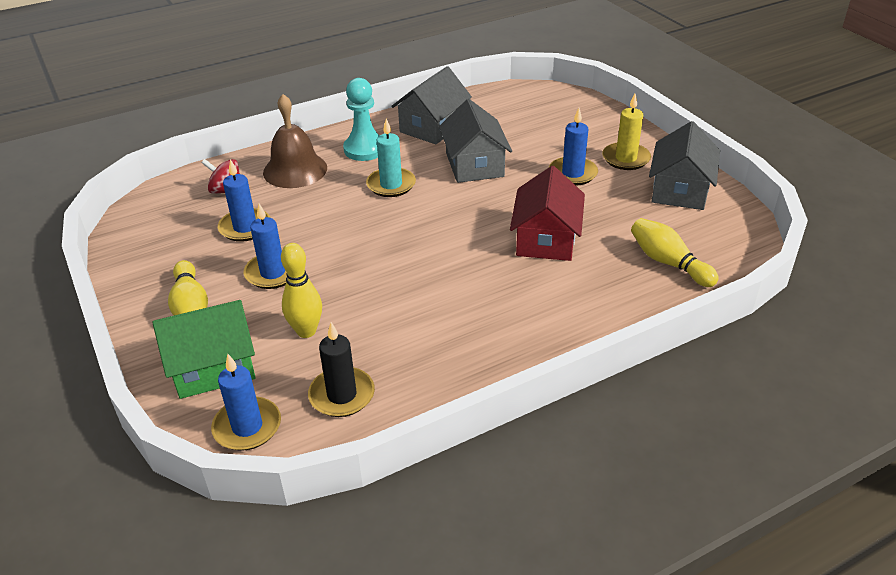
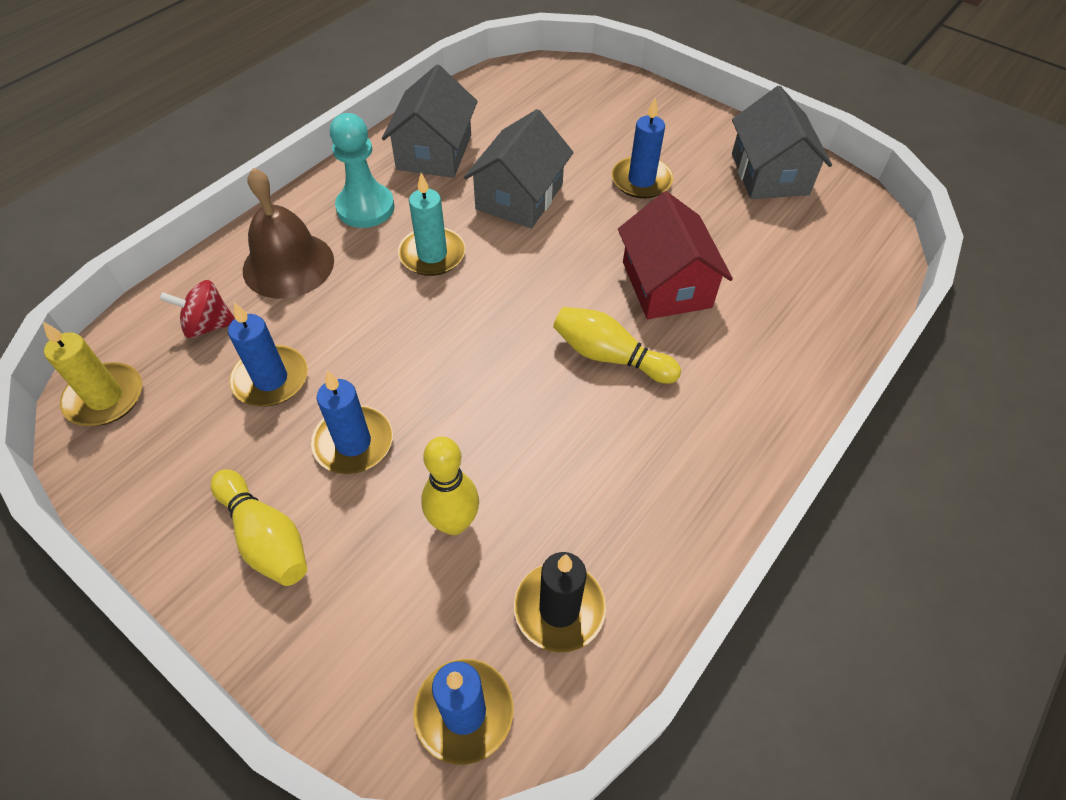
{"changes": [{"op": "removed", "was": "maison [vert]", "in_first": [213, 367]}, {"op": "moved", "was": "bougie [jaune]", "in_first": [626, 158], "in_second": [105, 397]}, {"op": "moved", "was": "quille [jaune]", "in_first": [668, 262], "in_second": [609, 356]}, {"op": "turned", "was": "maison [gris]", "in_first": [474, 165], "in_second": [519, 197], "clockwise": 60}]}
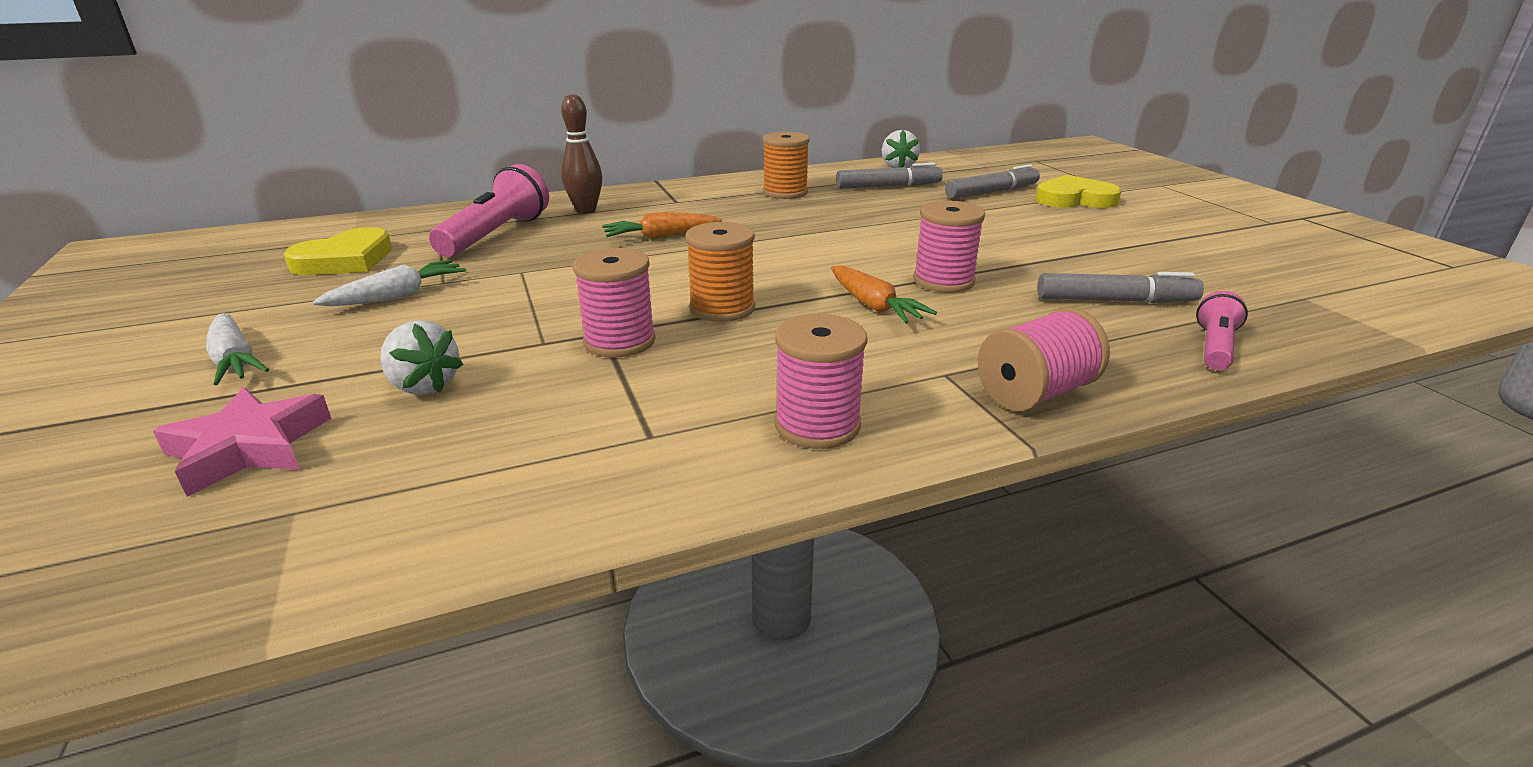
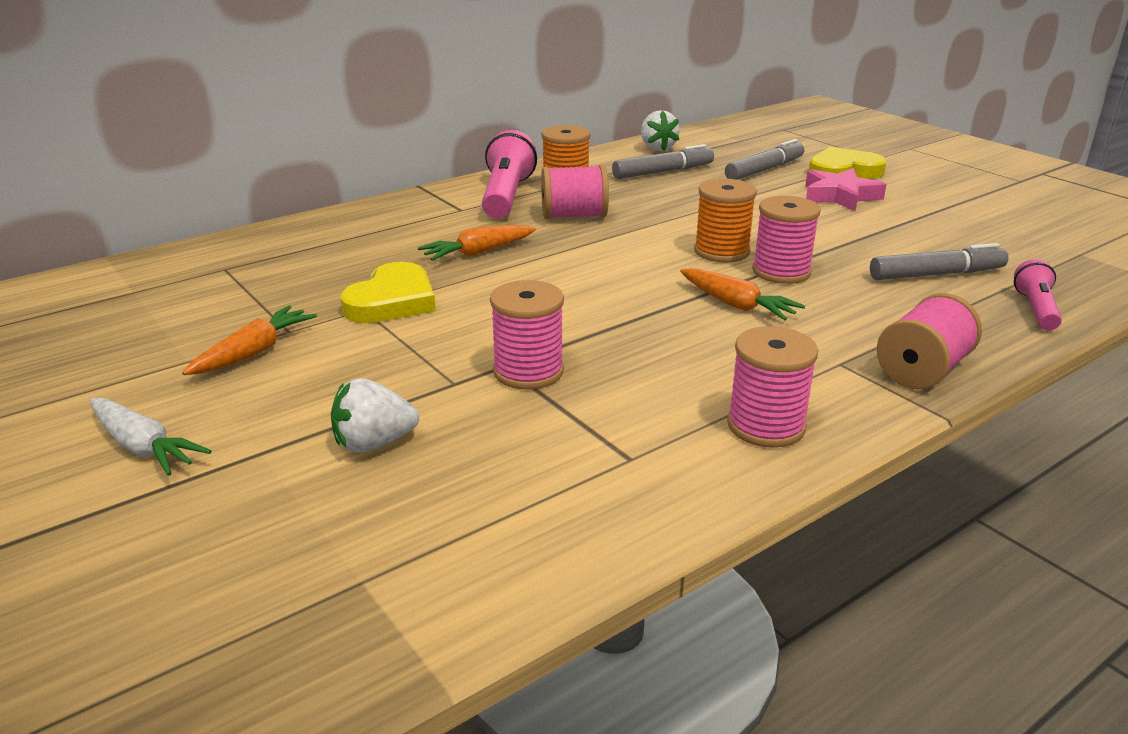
{"changes": [{"op": "removed", "was": "quille [marron]", "in_first": [586, 210]}, {"op": "added", "now": "bobine [rose]", "in_second": [574, 216]}, {"op": "moved", "was": "étoile [rose]", "in_first": [249, 448], "in_second": [840, 196]}, {"op": "moved", "was": "cœur [jaune]", "in_first": [345, 260], "in_second": [392, 301]}, {"op": "moved", "was": "lampe de poche [rose]", "in_first": [496, 235], "in_second": [506, 196]}, {"op": "moved", "was": "bobine [orange]", "in_first": [722, 308], "in_second": [721, 251]}, {"op": "recoloured", "was": "carotte [blanc]", "now": "carotte [orange]", "in_first": [398, 296], "in_second": [254, 352]}, {"op": "turned", "was": "fraise [blanc]", "in_first": [424, 385], "in_second": [373, 443], "clockwise": 135}]}
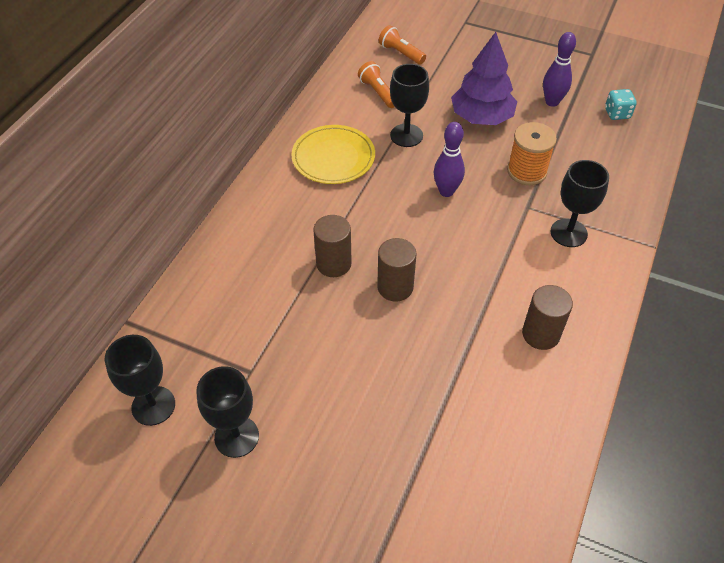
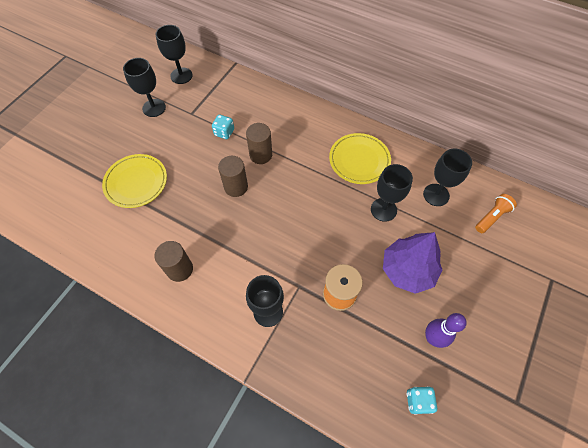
{"changes": [{"op": "removed", "was": "quille [violet]", "in_first": [446, 191]}, {"op": "added", "now": "assiette [jaune]", "in_second": [136, 182]}, {"op": "added", "now": "dé [turquoise]", "in_second": [224, 132]}, {"op": "replaced", "was": "lampe de poche [orange]", "now": "verre à pied [noir]", "in_first": [378, 92], "in_second": [436, 195]}]}
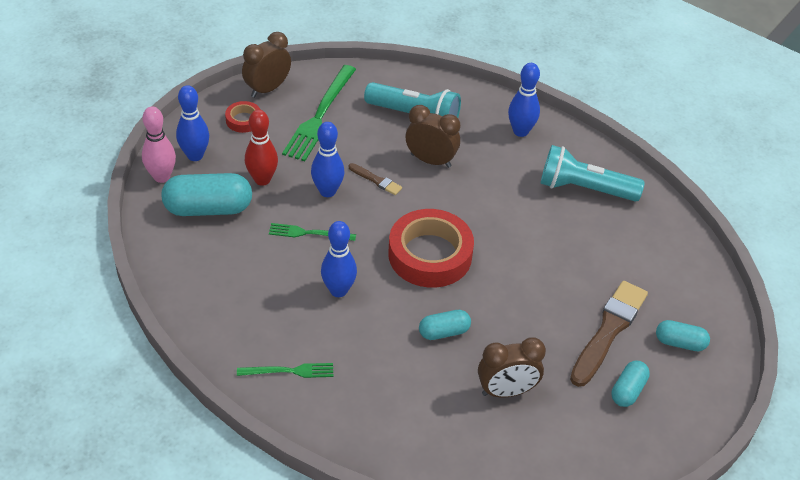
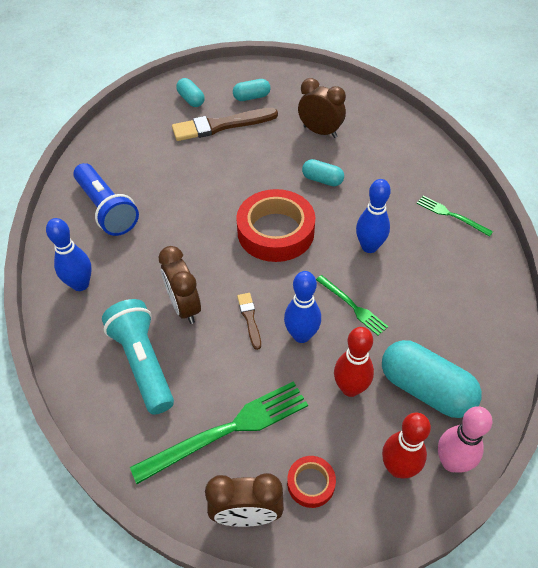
{"changes": [{"op": "recoloured", "was": "quille [bleu]", "now": "quille [rouge]", "in_first": [195, 155], "in_second": [398, 468]}, {"op": "recoloured", "was": "lampe de poche [turquoise]", "now": "lampe de poche [bleu]", "in_first": [584, 189], "in_second": [107, 209]}]}
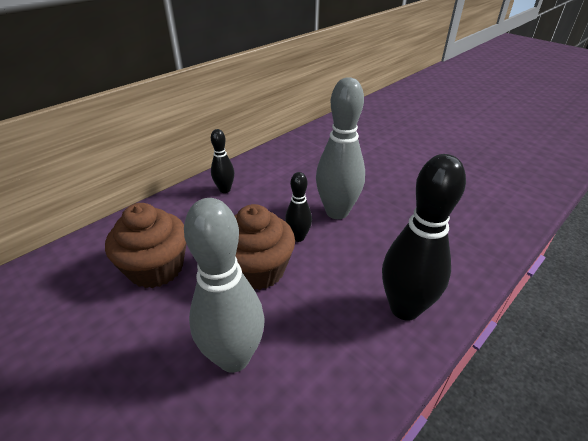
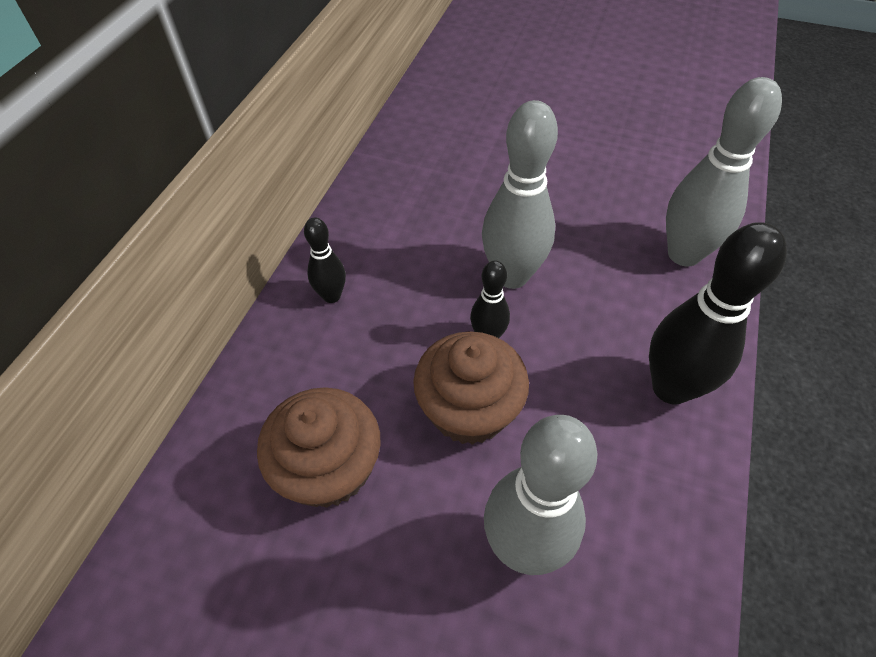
{"changes": [{"op": "added", "now": "quille [gris]", "in_second": [684, 254]}]}
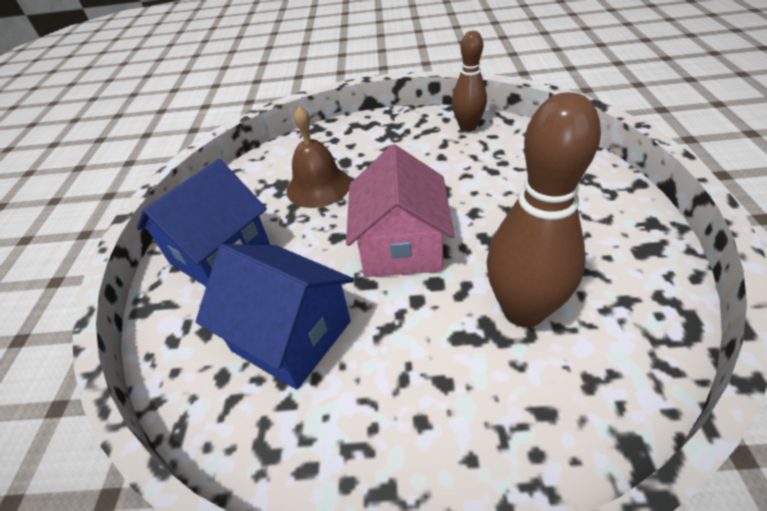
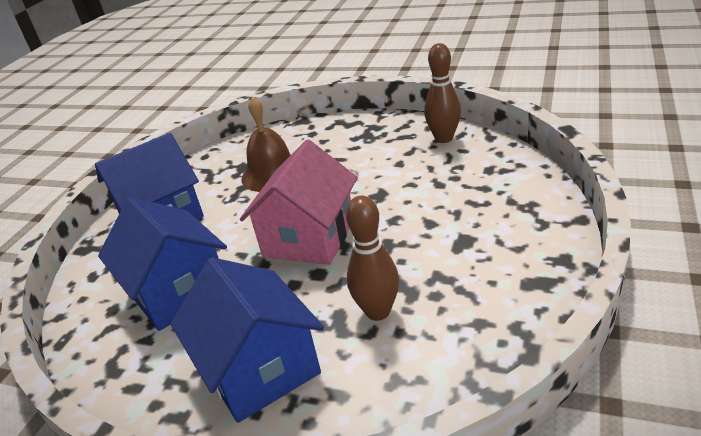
{"changes": [{"op": "added", "now": "maison [bleu]", "in_second": [260, 368]}, {"op": "resized", "was": "quille [marron]", "in_first": [523, 311], "in_second": [378, 311], "ratio": 0.62}]}
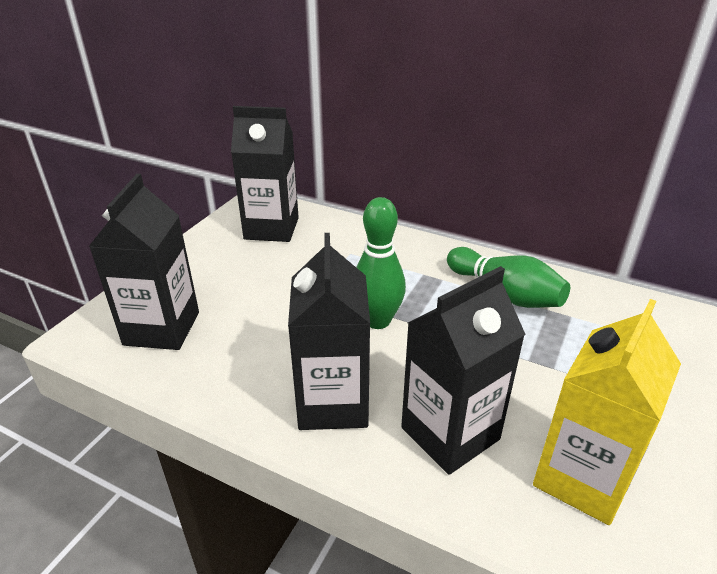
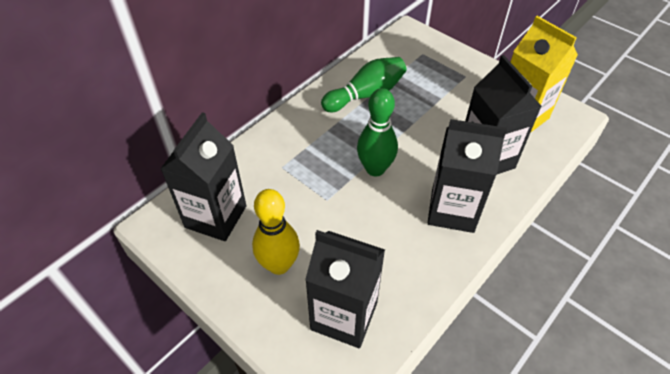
{"changes": [{"op": "added", "now": "quille [jaune]", "in_second": [279, 265]}]}
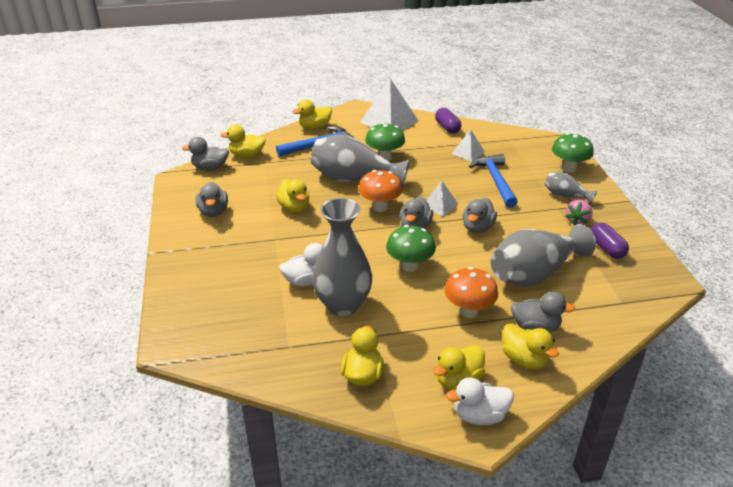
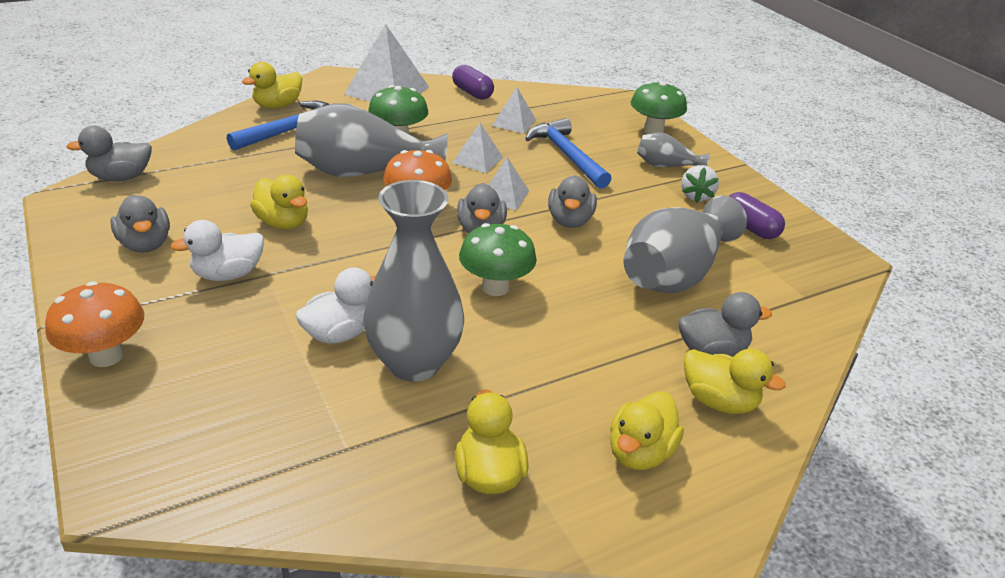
{"changes": [{"op": "removed", "was": "canard [jaune]", "in_first": [247, 155]}, {"op": "added", "now": "pyramide [blanc]", "in_second": [478, 160]}, {"op": "moved", "was": "champignon [orange]", "in_first": [468, 311], "in_second": [106, 356]}, {"op": "moved", "was": "canard [blanc]", "in_first": [479, 415], "in_second": [228, 274]}, {"op": "recoloured", "was": "fraise [rose]", "now": "fraise [blanc]", "in_first": [577, 221], "in_second": [696, 196]}]}
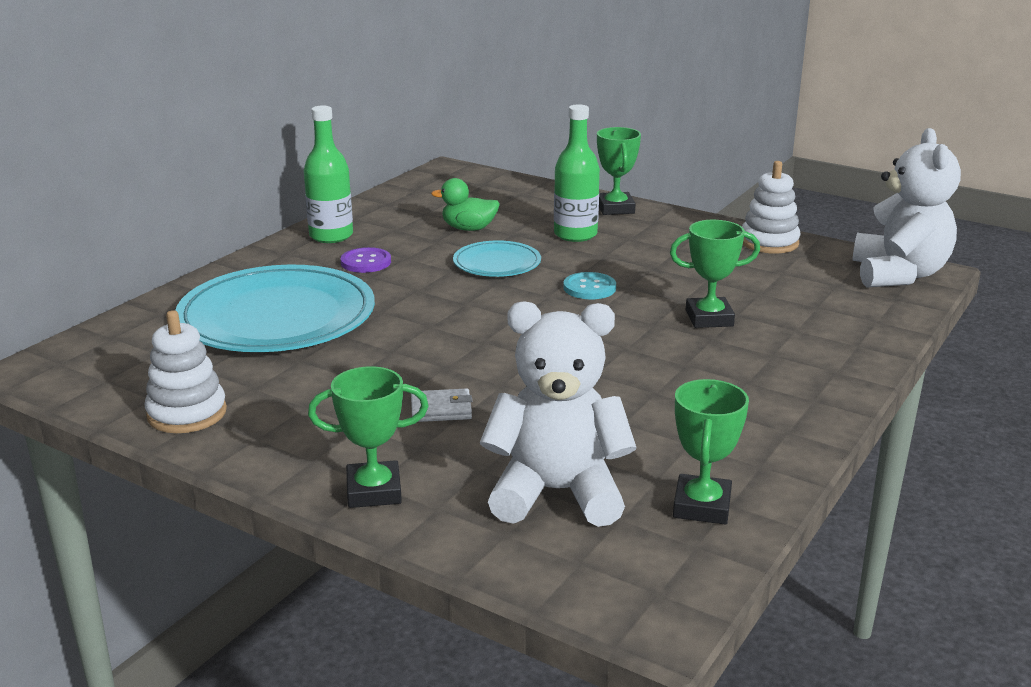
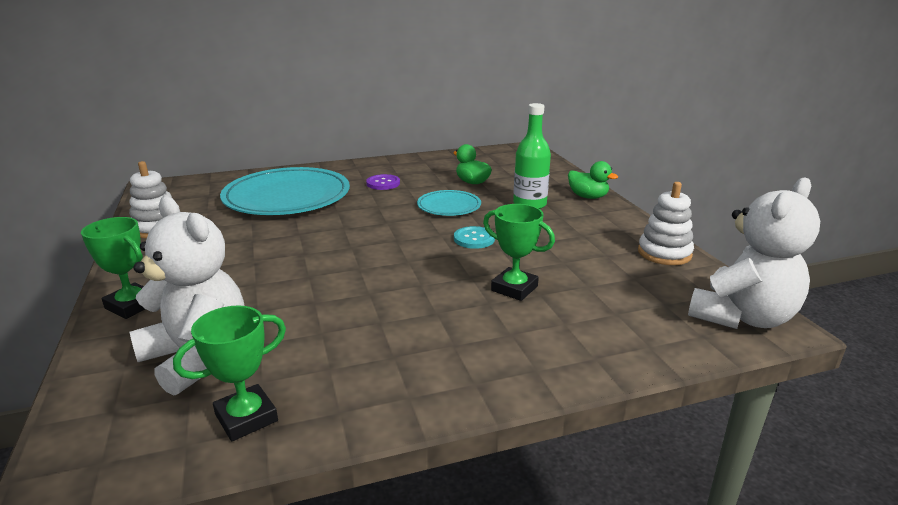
{"changes": [{"op": "removed", "was": "bouteille [vert]", "in_first": [331, 236]}, {"op": "removed", "was": "portefeuille [blanc]", "in_first": [441, 409]}, {"op": "replaced", "was": "trophée [vert]", "now": "canard [vert]", "in_first": [615, 208], "in_second": [588, 197]}]}
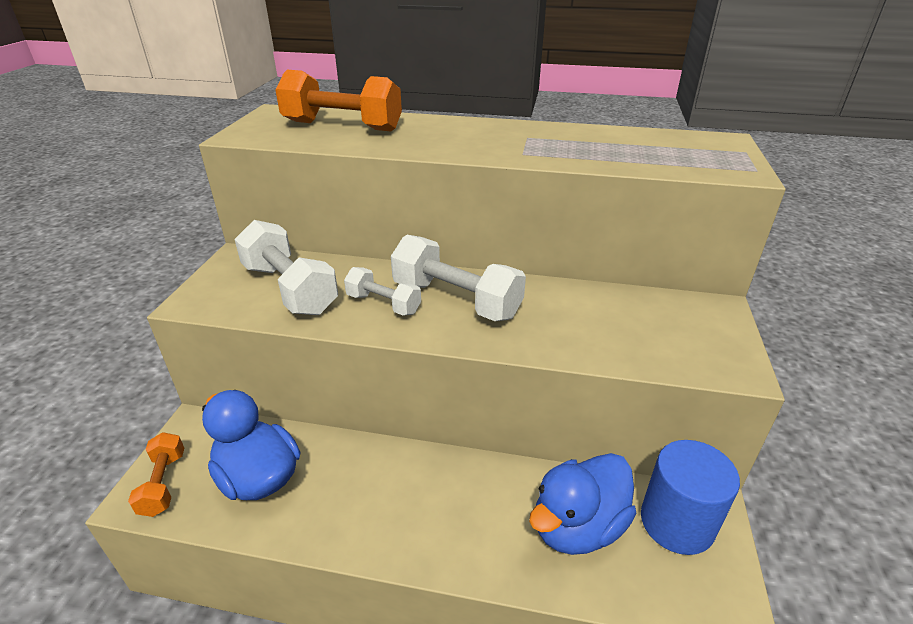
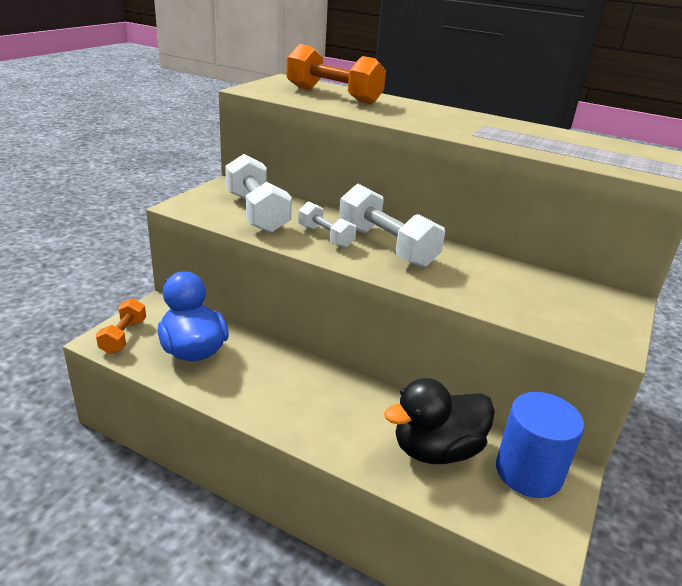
{"changes": [{"op": "recoloured", "was": "canard [bleu]", "now": "canard [noir]", "in_first": [577, 526], "in_second": [436, 450]}]}
